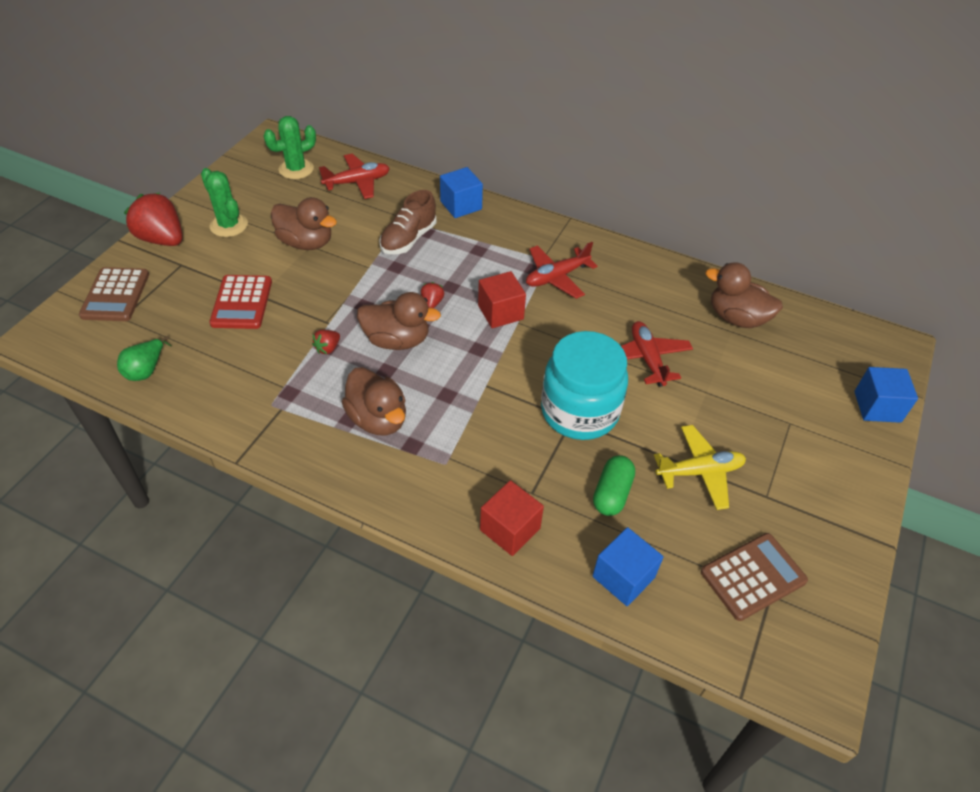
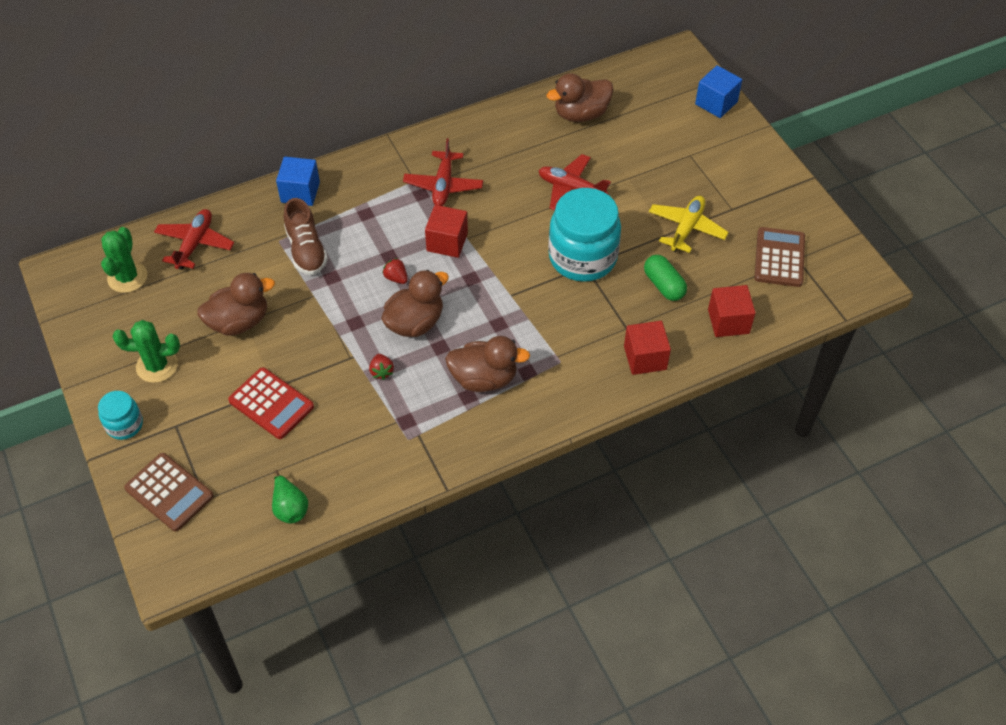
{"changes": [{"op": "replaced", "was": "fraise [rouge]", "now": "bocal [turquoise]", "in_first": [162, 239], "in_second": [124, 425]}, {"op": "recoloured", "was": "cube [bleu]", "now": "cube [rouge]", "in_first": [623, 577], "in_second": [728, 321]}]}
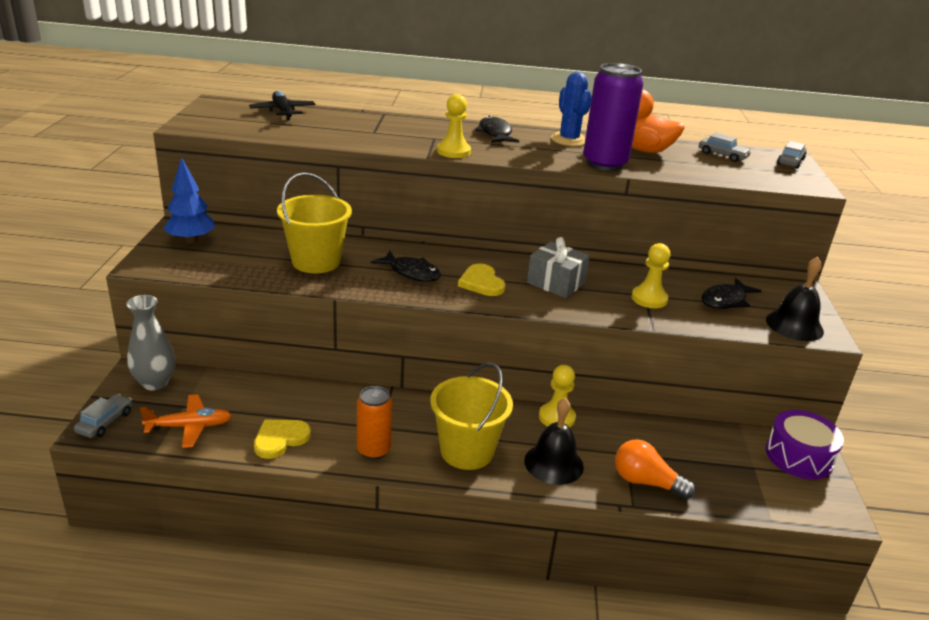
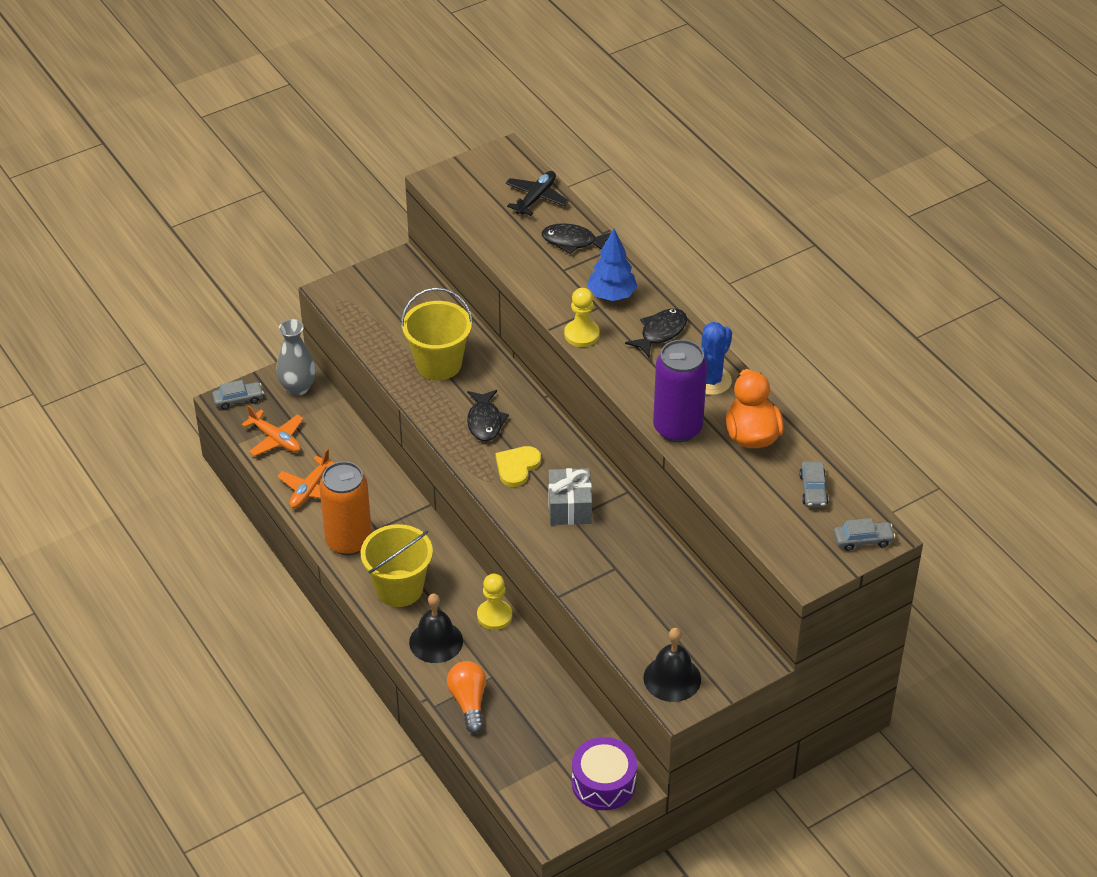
{"changes": [{"op": "removed", "was": "pion [jaune]", "in_first": [649, 299]}, {"op": "moved", "was": "arbre [bleu]", "in_first": [191, 240], "in_second": [611, 295]}, {"op": "moved", "was": "poisson [noir]", "in_first": [725, 300], "in_second": [572, 241]}, {"op": "replaced", "was": "cœur [jaune]", "now": "avion [orange]", "in_first": [280, 439], "in_second": [310, 489]}, {"op": "resized", "was": "canette [orange]", "in_first": [373, 450], "in_second": [349, 541], "ratio": 1.59}]}
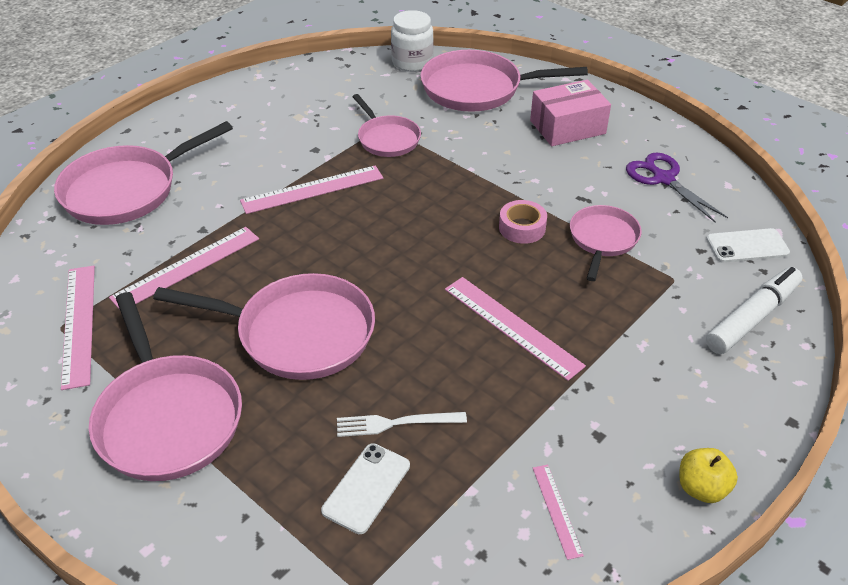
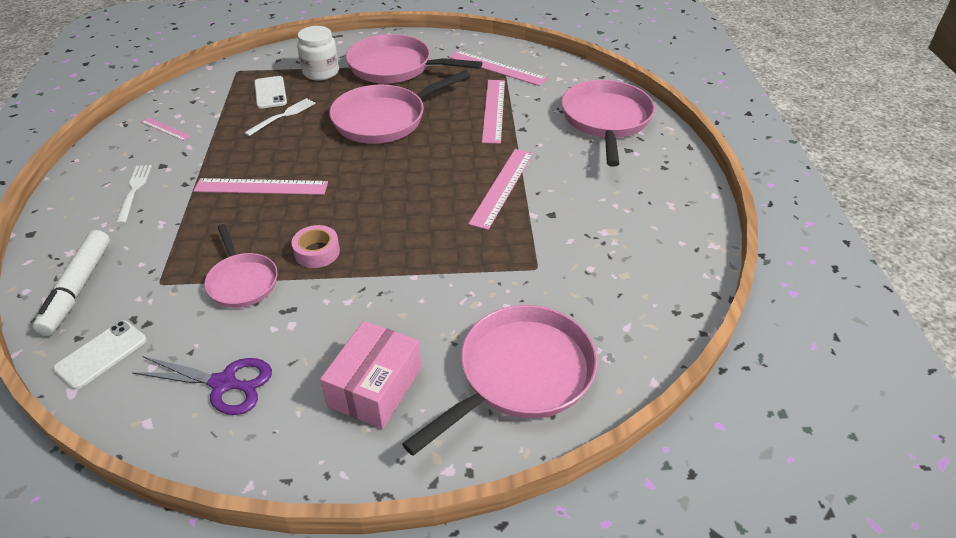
{"changes": [{"op": "removed", "was": "poêle [rose]", "in_first": [387, 139]}, {"op": "removed", "was": "pomme [jaune]", "in_first": [701, 488]}, {"op": "added", "now": "fourchette [blanc]", "in_second": [134, 191]}, {"op": "moved", "was": "bocal [blanc]", "in_first": [412, 62], "in_second": [321, 72]}]}
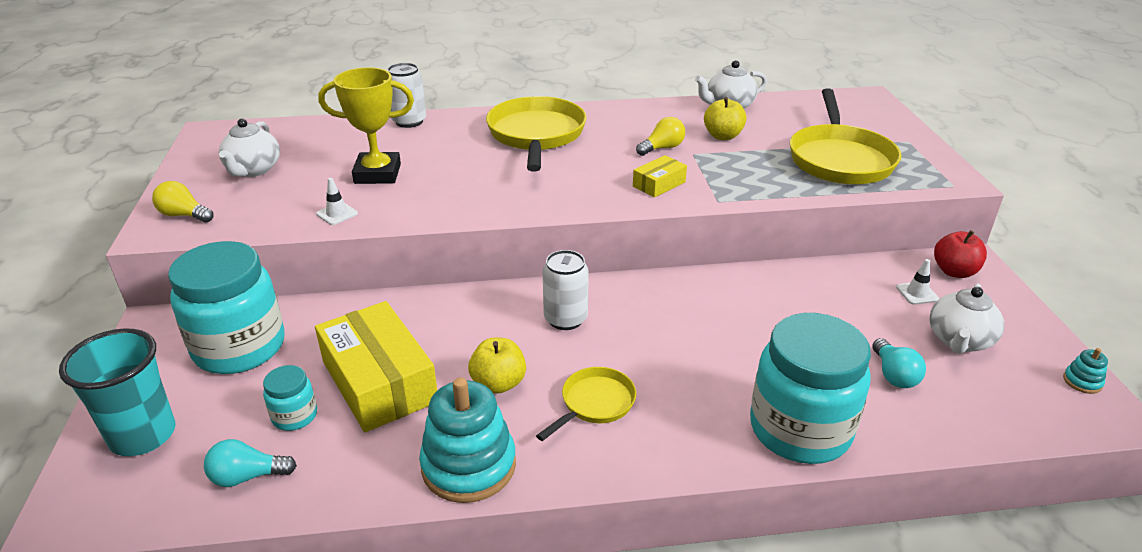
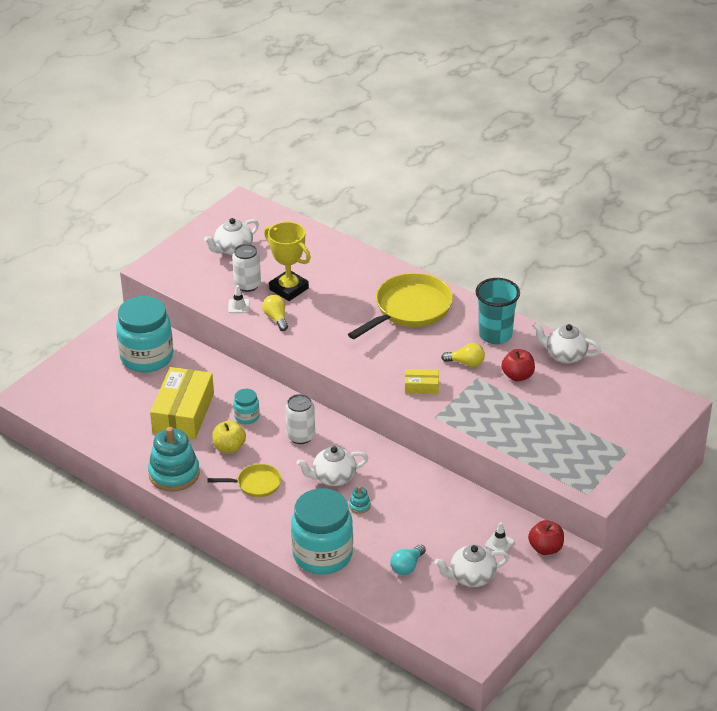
{"changes": [{"op": "removed", "was": "ampoule [turquoise]", "in_first": [247, 476]}, {"op": "removed", "was": "poêle [jaune]", "in_first": [839, 159]}, {"op": "added", "now": "théière [blanc]", "in_second": [333, 477]}, {"op": "moved", "was": "gobelet [turquoise]", "in_first": [143, 435], "in_second": [495, 335]}, {"op": "moved", "was": "ampoule [jaune]", "in_first": [184, 215], "in_second": [276, 318]}, {"op": "moved", "was": "bocal [turquoise]", "in_first": [294, 416], "in_second": [247, 417]}, {"op": "moved", "was": "canette [blanc]", "in_first": [409, 121], "in_second": [247, 285]}, {"op": "moved", "was": "jouet à empiler [turquoise]", "in_first": [1082, 381], "in_second": [359, 506]}, {"op": "recoloured", "was": "pomme [jaune]", "now": "pomme [rouge]", "in_first": [723, 136], "in_second": [517, 376]}]}
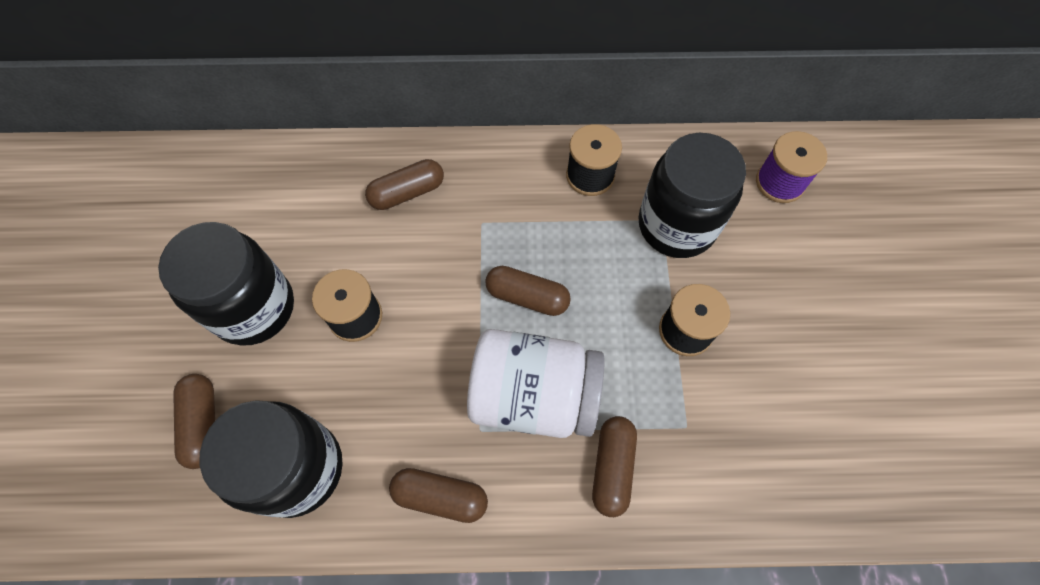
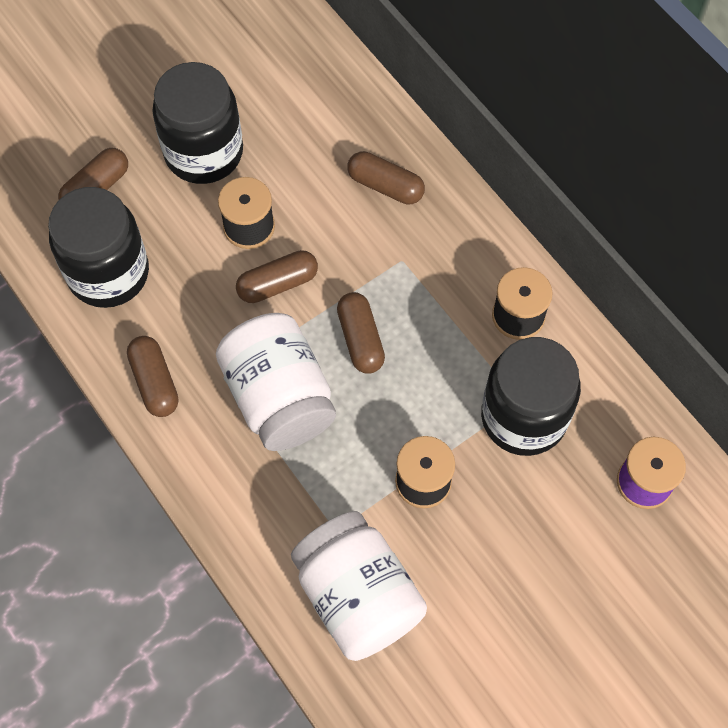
{"changes": [{"op": "added", "now": "bocal [blanc]", "in_second": [358, 596]}, {"op": "moved", "was": "gélule [marron]", "in_first": [612, 467], "in_second": [277, 284]}]}
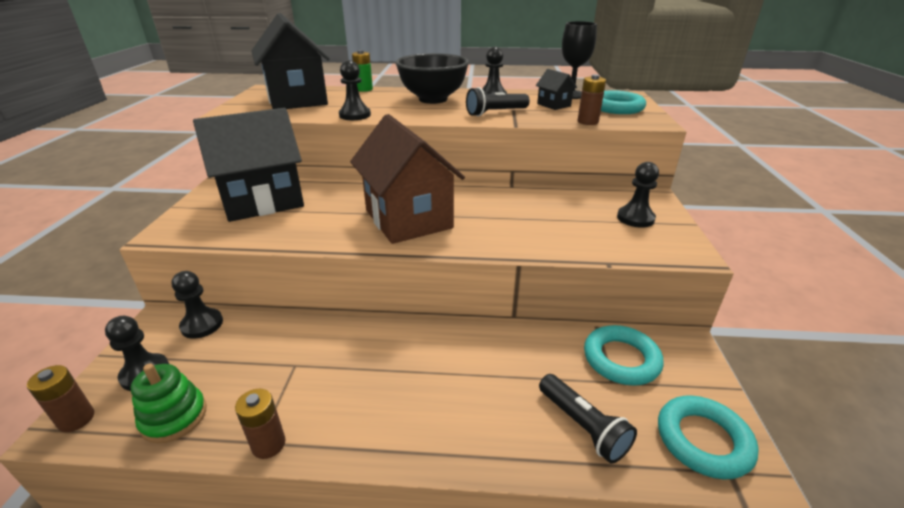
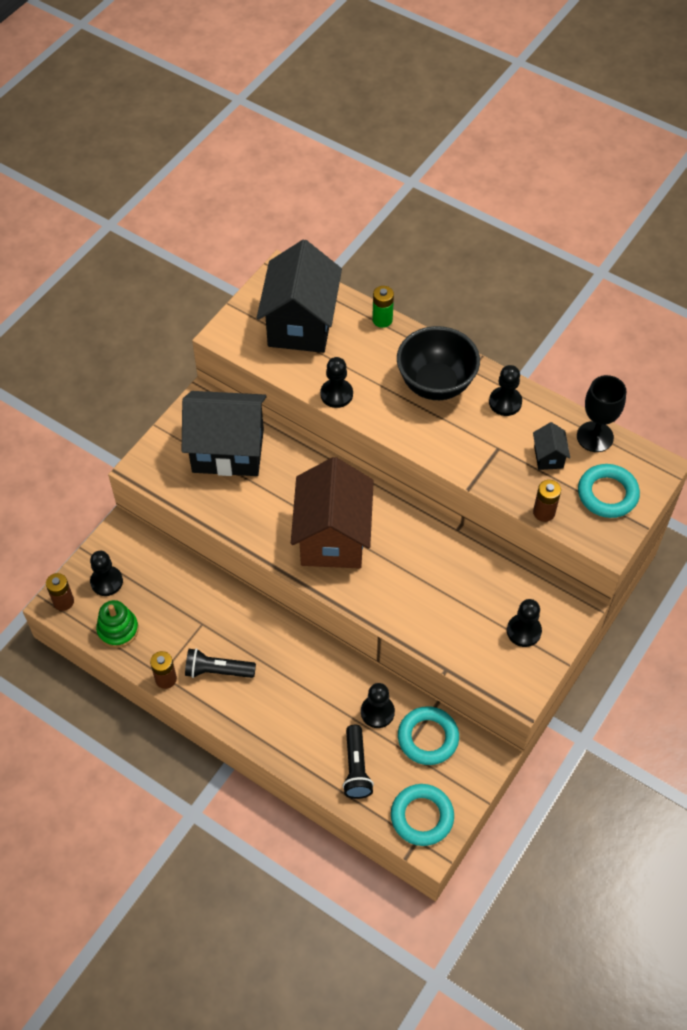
{"changes": [{"op": "moved", "was": "pion [noir]", "in_first": [202, 325], "in_second": [377, 712]}, {"op": "moved", "was": "lampe de poche [noir]", "in_first": [495, 113], "in_second": [217, 671]}]}
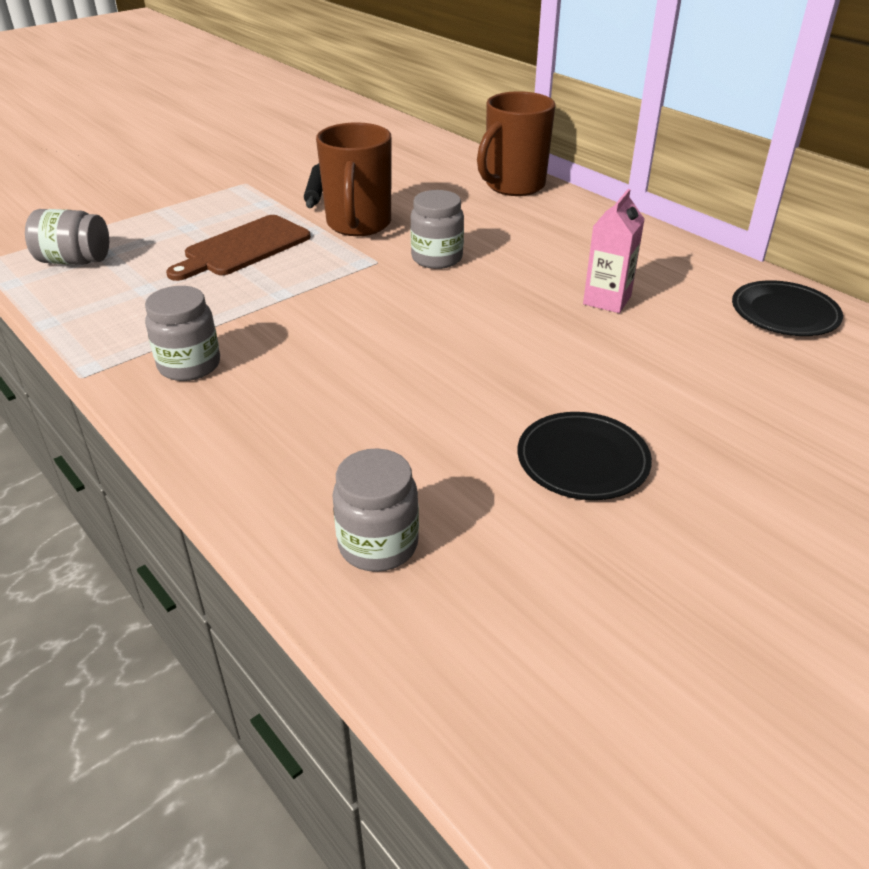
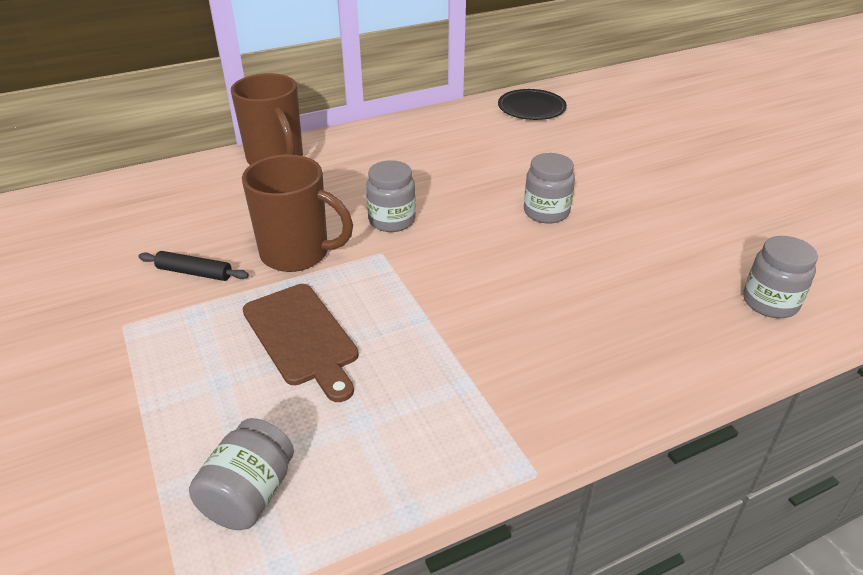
{"changes": [{"op": "removed", "was": "assiette [noir]", "in_first": [582, 460]}, {"op": "removed", "was": "brique de lait [rose]", "in_first": [607, 300]}, {"op": "moved", "was": "bocal [gris]", "in_first": [189, 365], "in_second": [546, 212]}]}
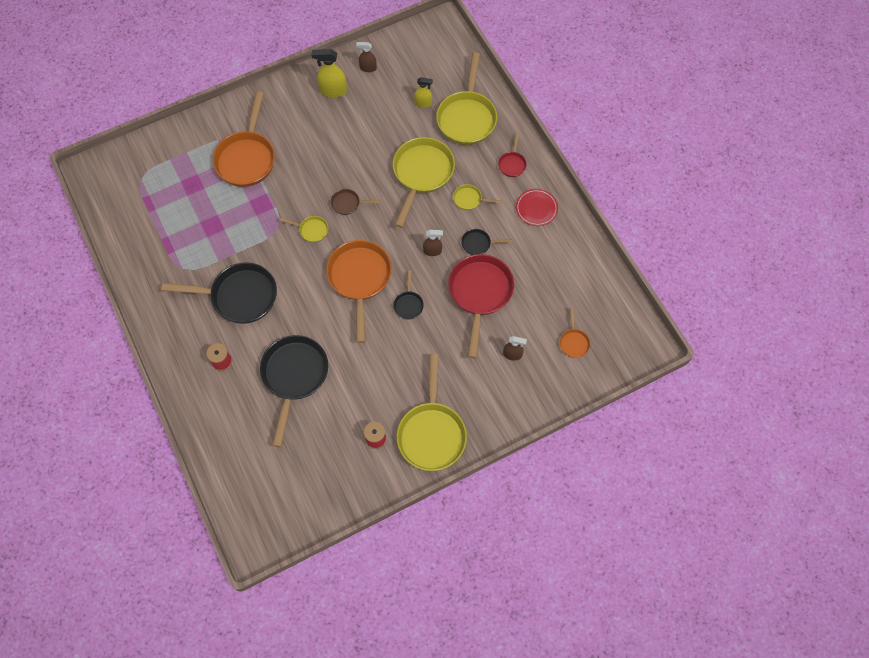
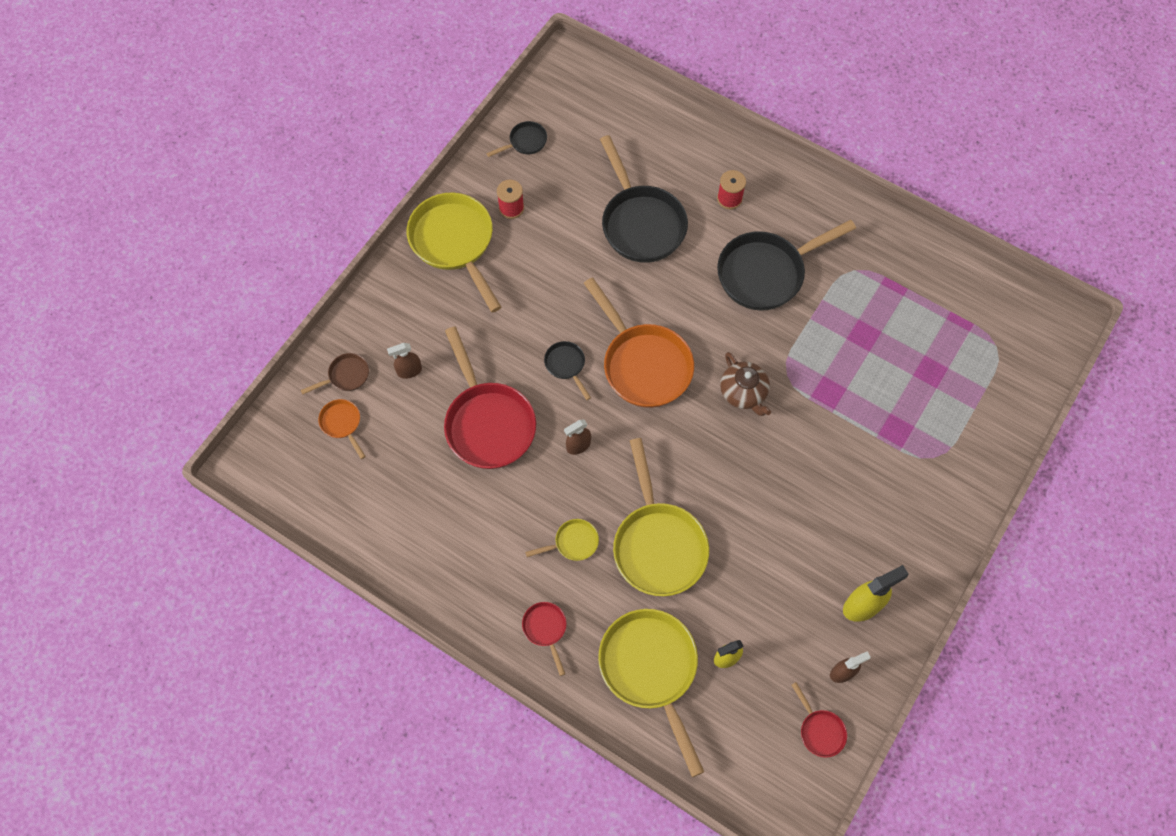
{"changes": [{"op": "removed", "was": "poêle [orange]", "in_first": [247, 158]}, {"op": "removed", "was": "assiette [rouge]", "in_first": [536, 208]}, {"op": "added", "now": "poêle [rouge]", "in_second": [820, 730]}, {"op": "moved", "was": "poêle [marron]", "in_first": [348, 203], "in_second": [346, 376]}, {"op": "moved", "was": "poêle [noir]", "in_first": [478, 244], "in_second": [525, 142]}, {"op": "replaced", "was": "poêle [jaune]", "now": "théière [marron]", "in_first": [311, 230], "in_second": [743, 393]}]}
